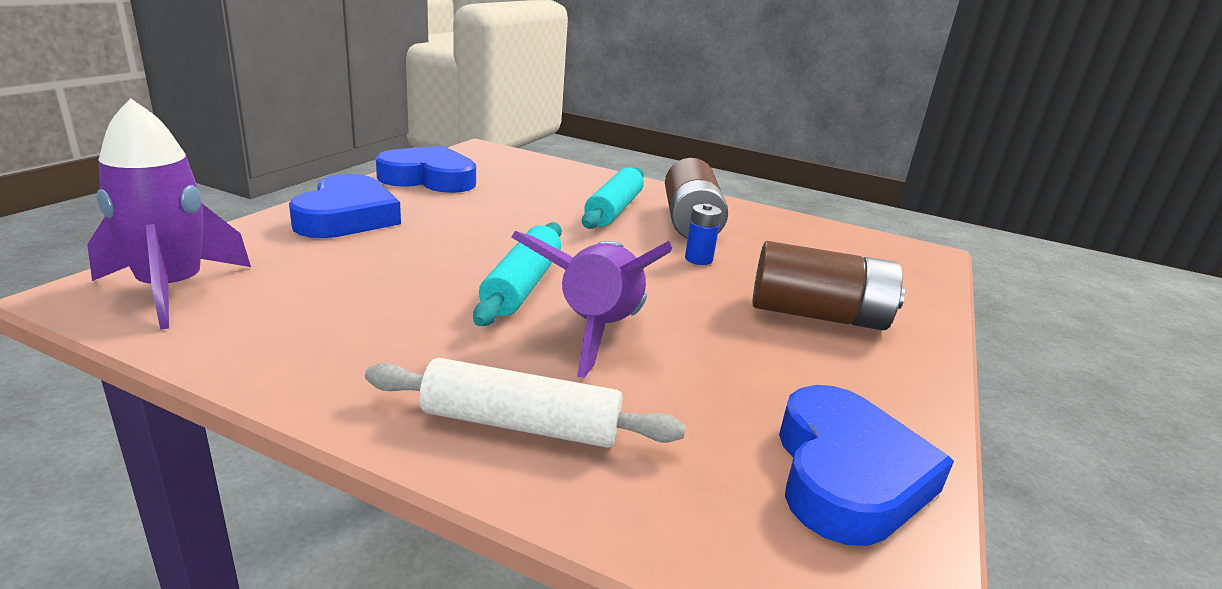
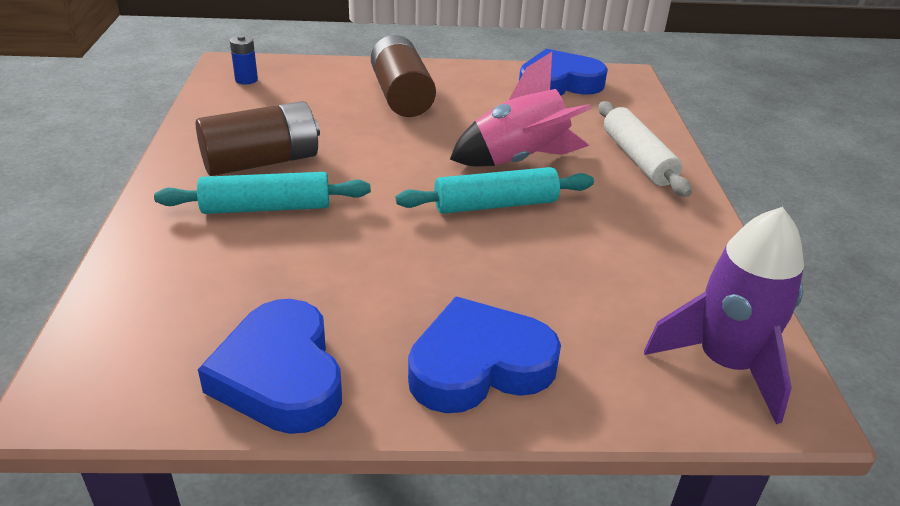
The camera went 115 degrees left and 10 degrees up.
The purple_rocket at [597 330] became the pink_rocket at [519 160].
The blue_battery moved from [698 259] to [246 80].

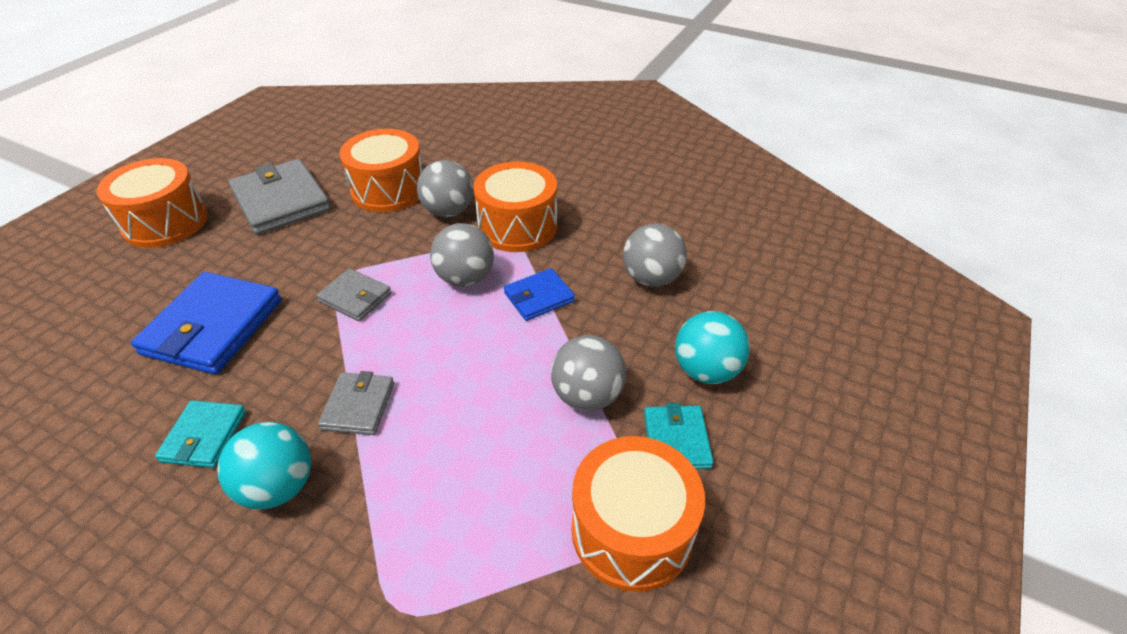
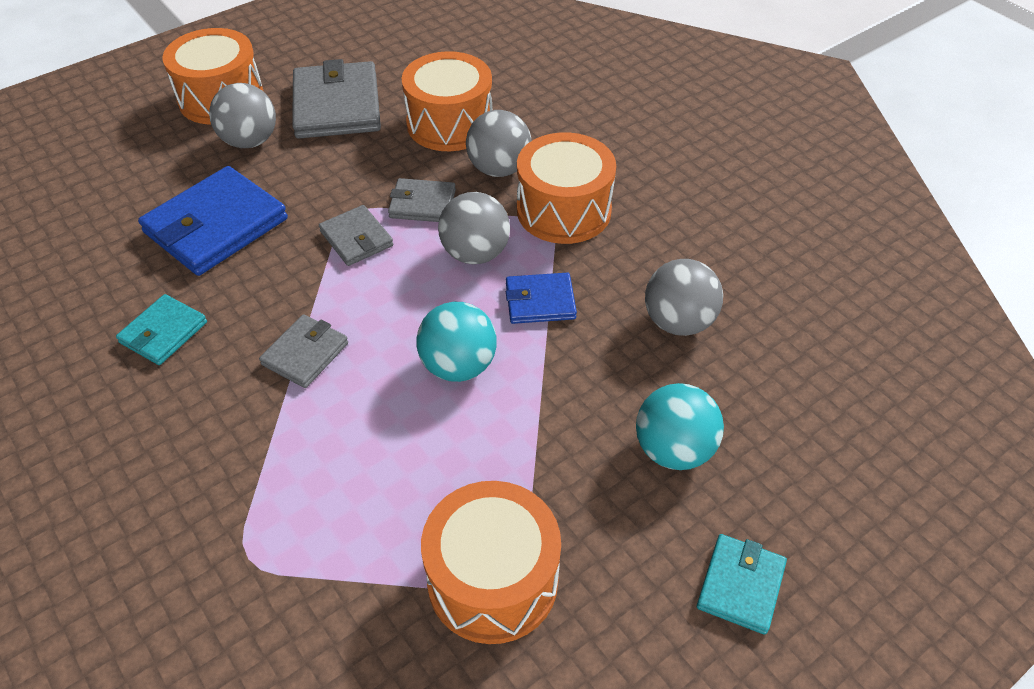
The camera went 25 degrees right and 5 degrees up.
The turquoise_ball moved from [278 486] to [458 366].
The grey_ball moved from [587 395] to [250 141].
The turquoise_wallet moved from [676 440] to [740 585].
The grey_wallet at [422 204] appeared.

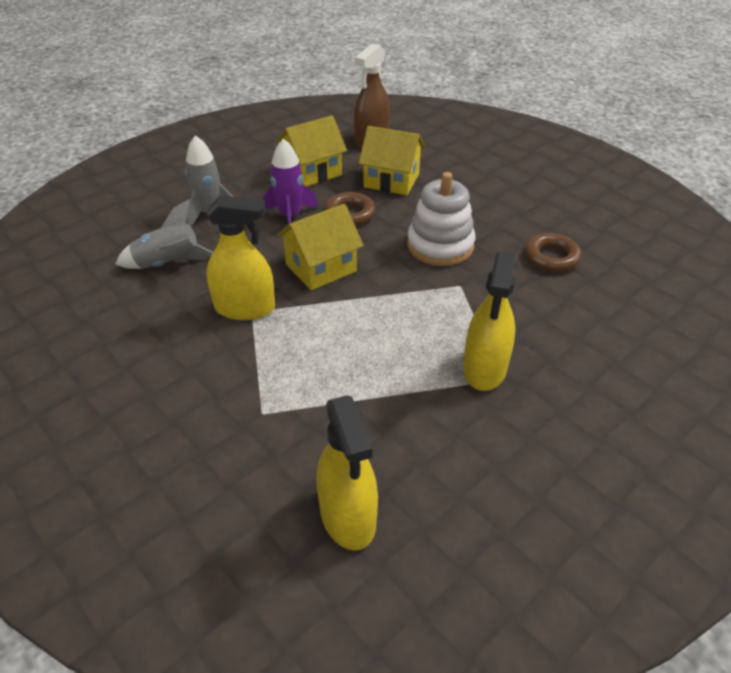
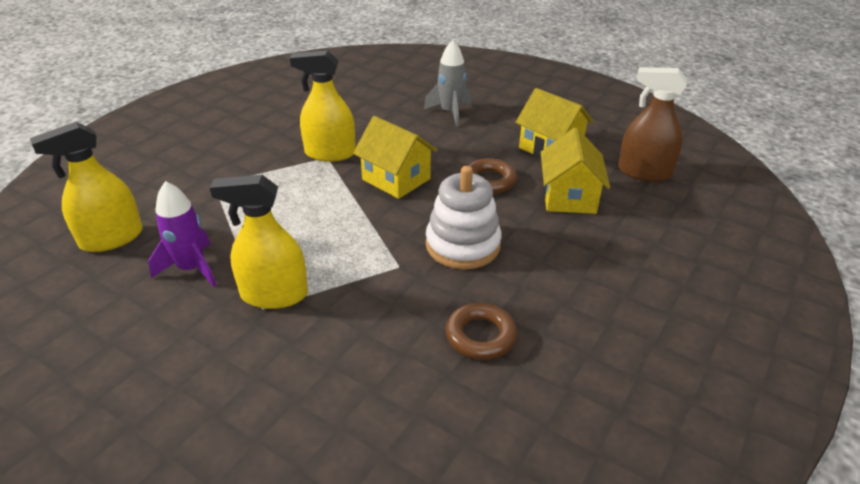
The camera went 75 degrees right and 5 degrees down.
The grey_rocket at [168 264] disappeared.
The yellow_spray_bottle at [245 308] turned 105 degrees clockwise.
The purple_rocket moved from [290 216] to [192 268].

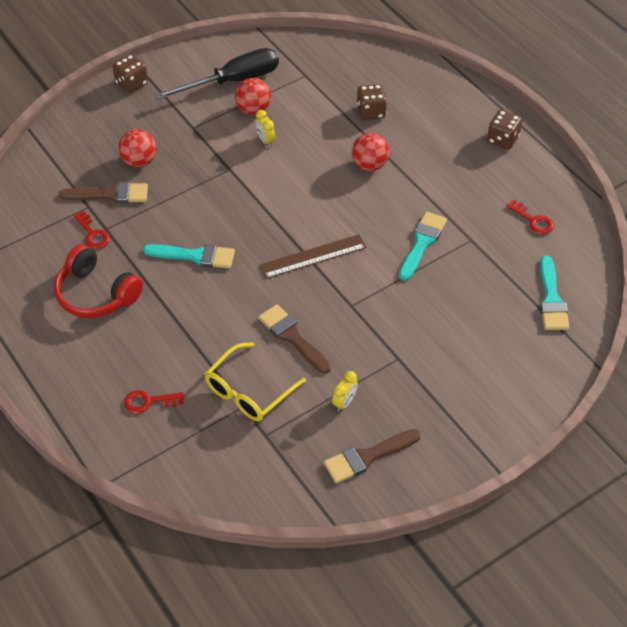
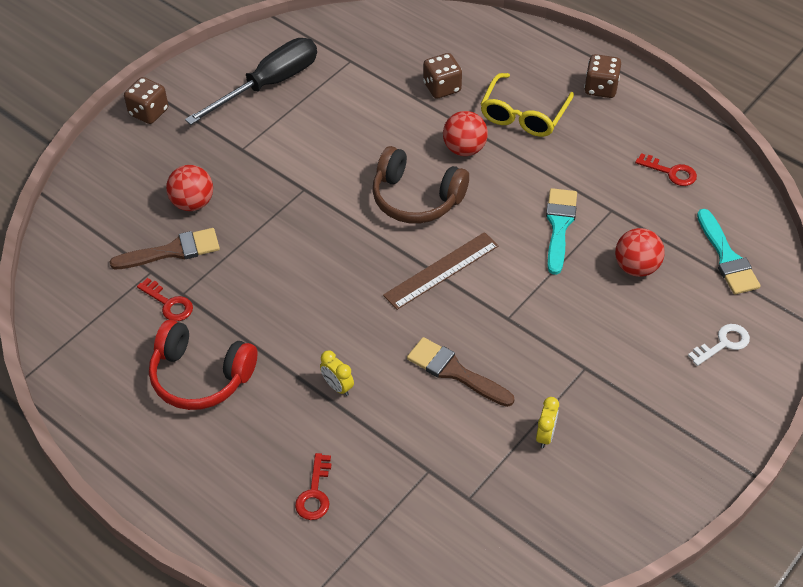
The camera went 15 degrees left and 0 degrees up.
The red_key at [149 401] turned 60 degrees counterclockwise.
The turquoise_brush at [195 256] disappeared.
The yellow_glasses moved from [249 391] to [523 114].
The red_ball moved from [253 109] to [636 267].
The yellow_clock moved from [265 140] to [337 386].
The brown_brush at [367 457] disappeared.
The brown_headphones at [416 198] appeared.
The white_key at [723 343] appeared.

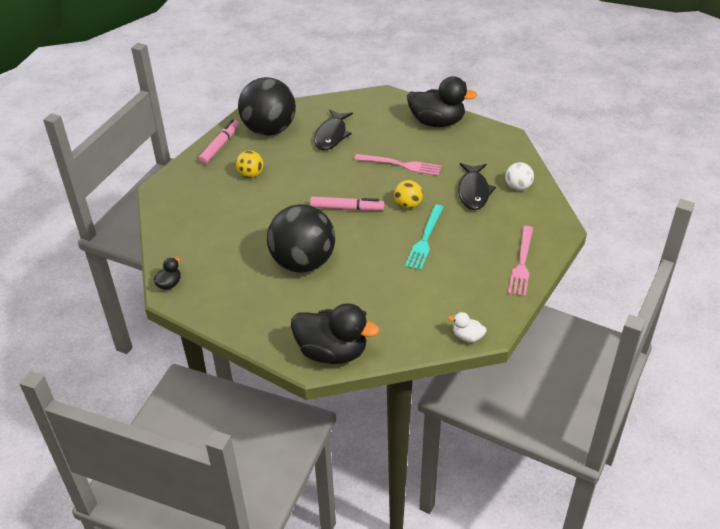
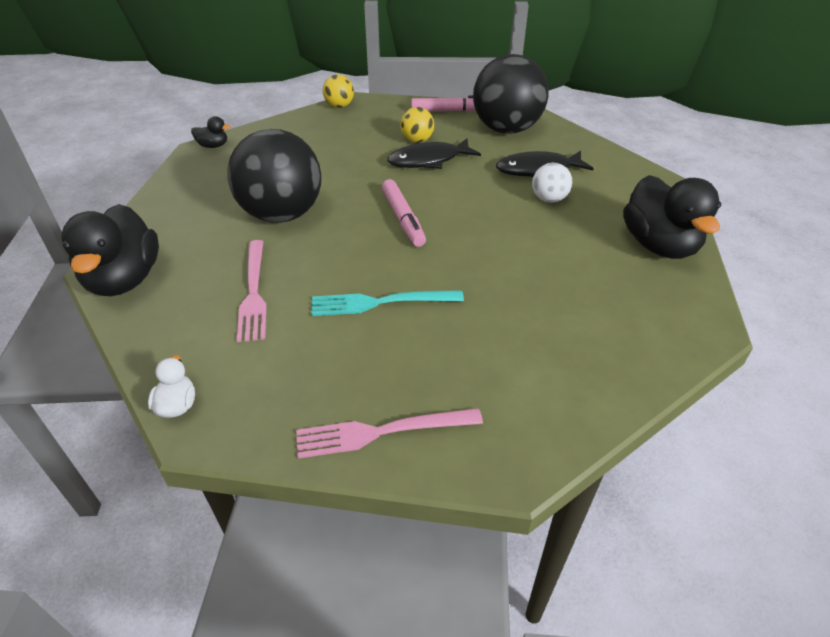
The camera went 65 degrees right and 0 degrees up.
The pink_fork moved from [401 165] to [253 293].
The yellow_ball moved from [408 205] to [339 106].
The black_fish moved from [473 191] to [429 160].
The white_ball moved from [518 187] to [549 199].

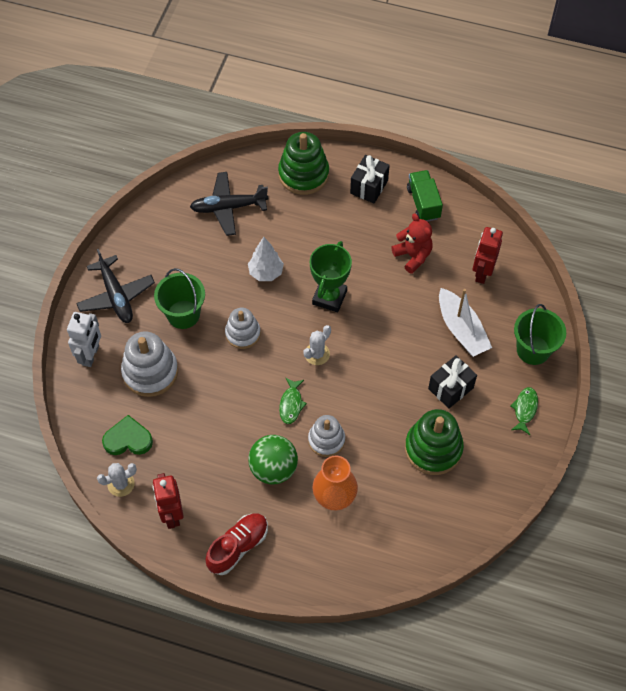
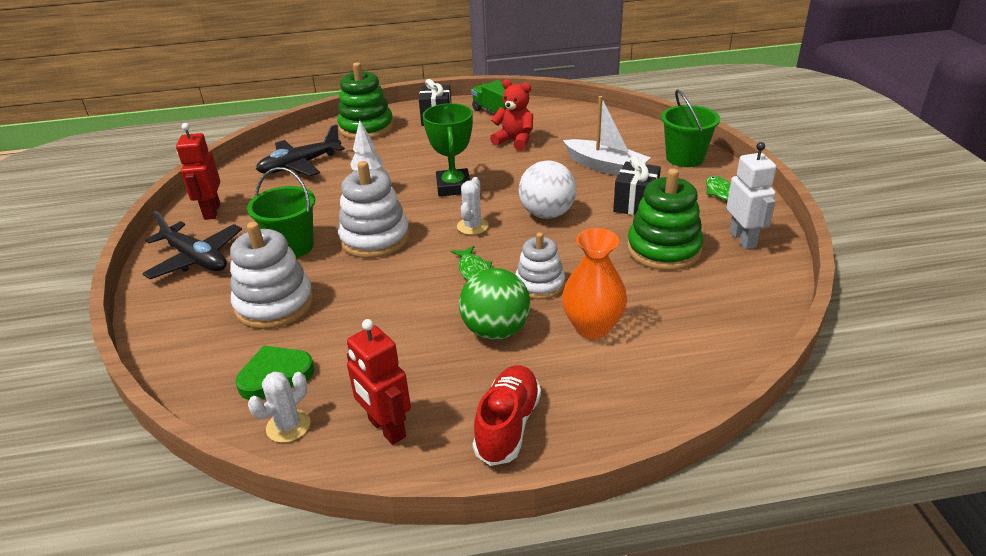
The camera went 25 degrees left and 25 degrees down.
The white_robot moved from [91 355] to [743 239].
The white_stacking_toy at [243 333] changed to 1.55 times the size.
The red_robot moved from [482 272] to [211 211].
The white_ball at [547 214] appeared.

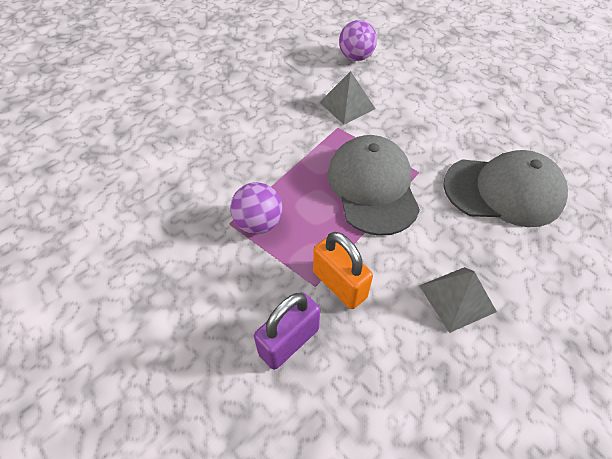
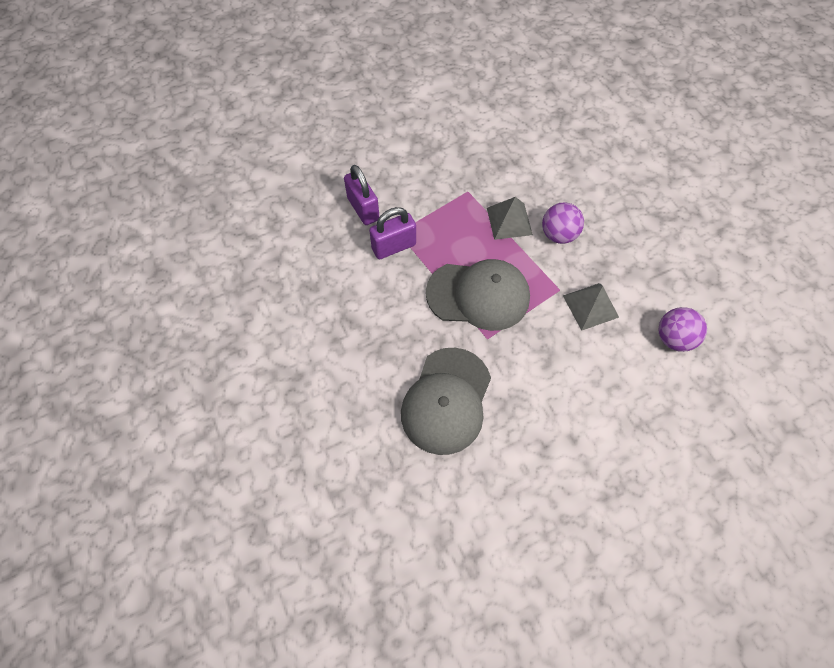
The camera went 105 degrees right and 10 degrees up.
The purple_ball moved from [258 223] to [558 234].
The orange_padlock at [339 284] became the purple_padlock at [394 247].
The grey_pyramid moved from [457 298] to [509 221].

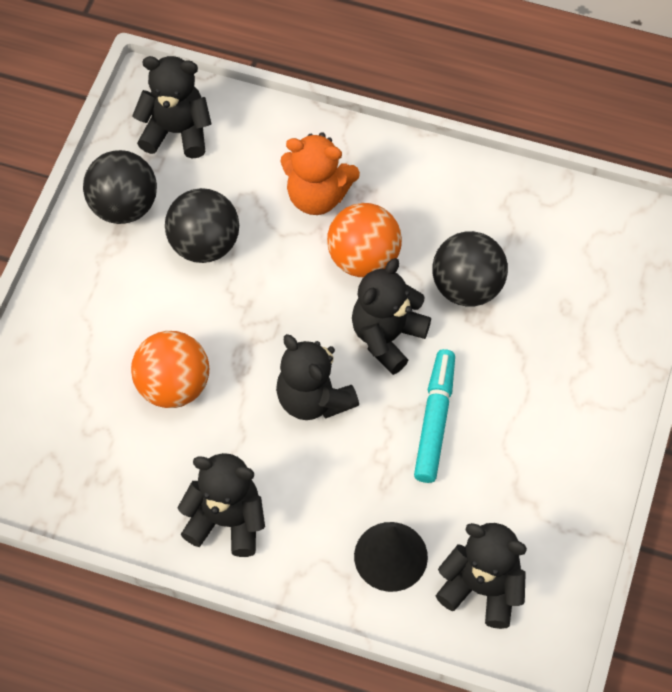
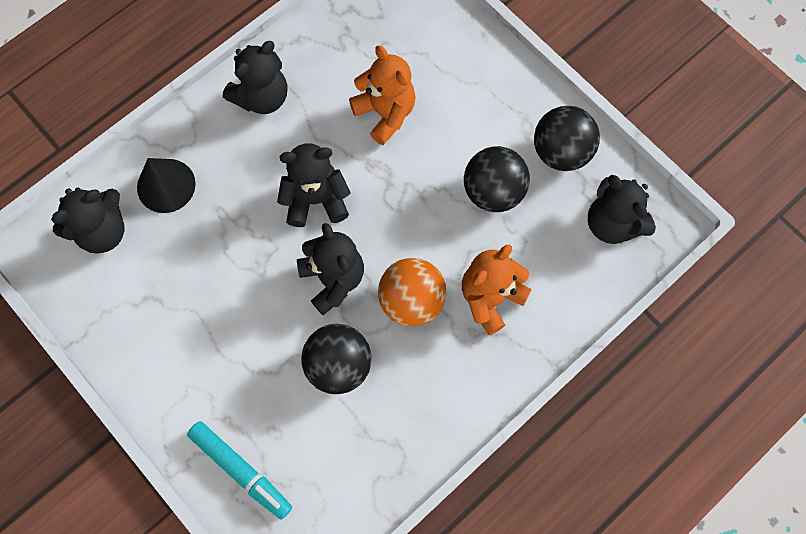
The camera went 120 degrees right and 10 degrees up.
The orange_ball at [173 386] was replaced by the orange_teddy_bear at [385 113].
The black_teddy_bear at [176 132] turned 105 degrees clockwise.
The turquoise_marker moved from [434 420] to [241 470].

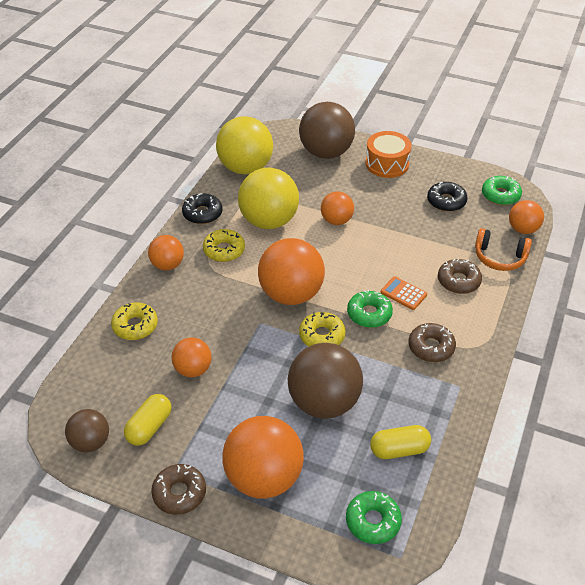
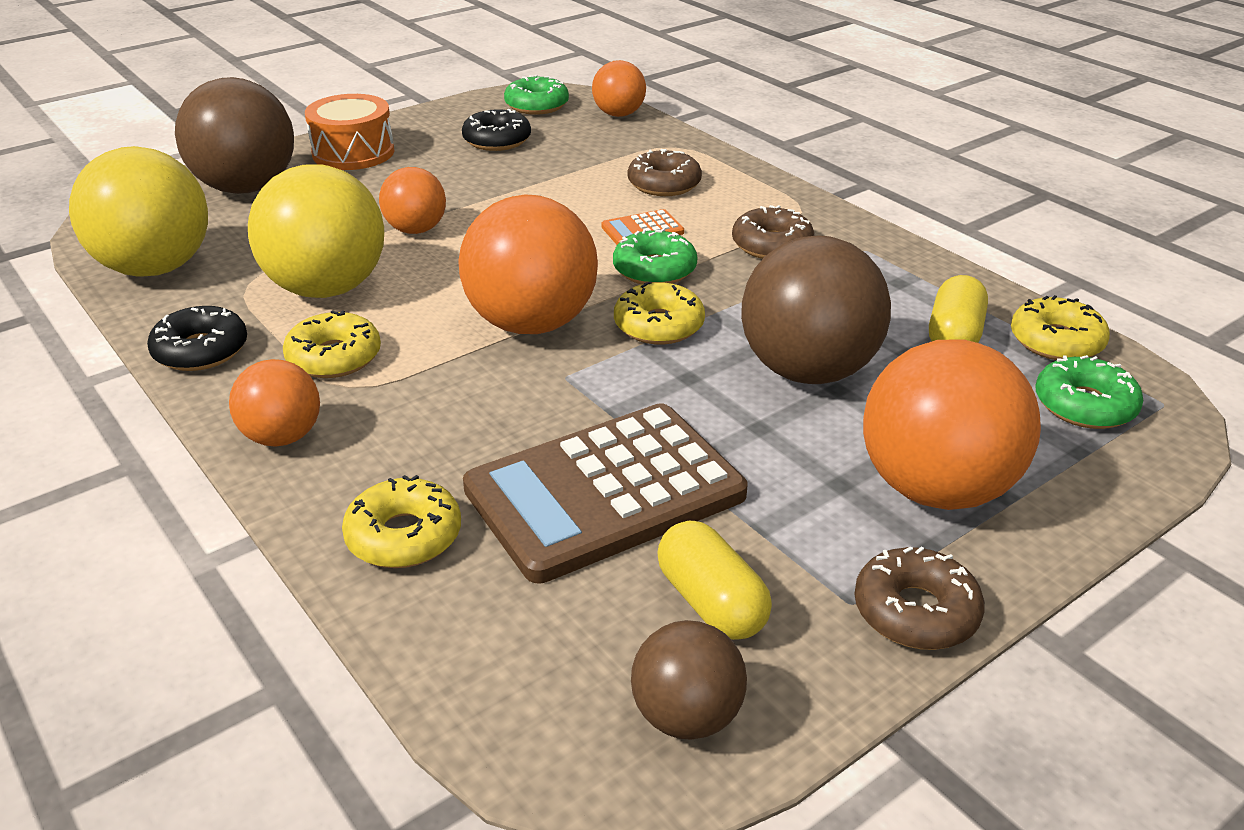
The camera went 60 degrees left and 10 degrees down.
The orange_ball at [193 369] was replaced by the brown_calculator at [604 492].
The orange_headphones at [499 257] disappeared.
The yellow_donut at [1056 341] appeared.

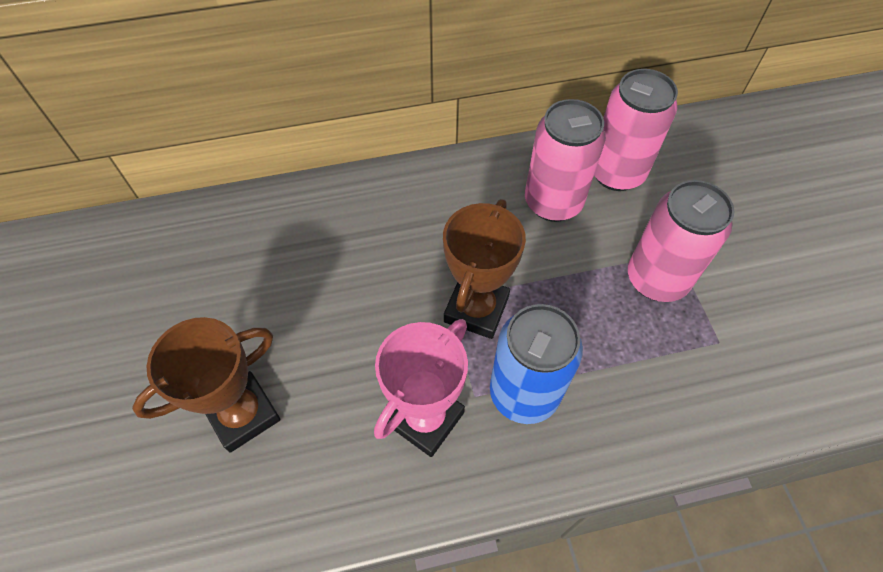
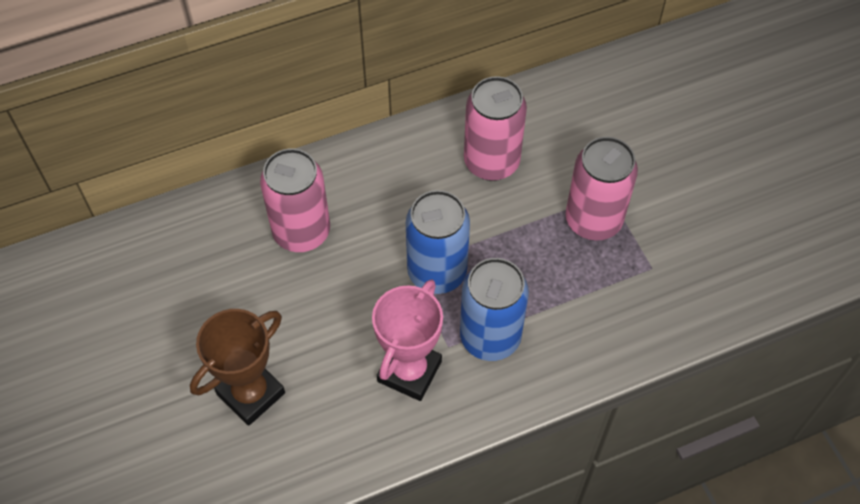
The camera went 10 degrees left and 0 degrees up.
The brown_trophy at [476 309] was replaced by the blue_can at [437 272].
The pink_can moved from [616 173] to [301 232].

